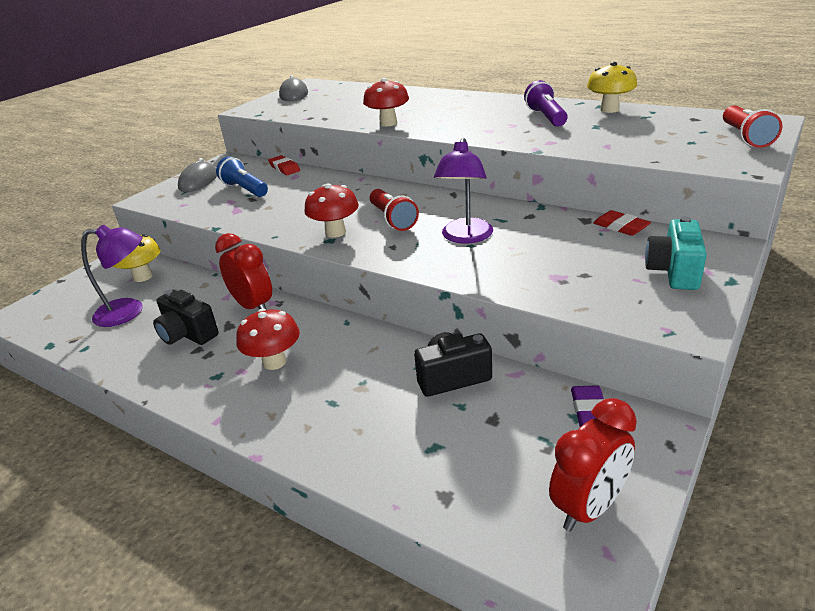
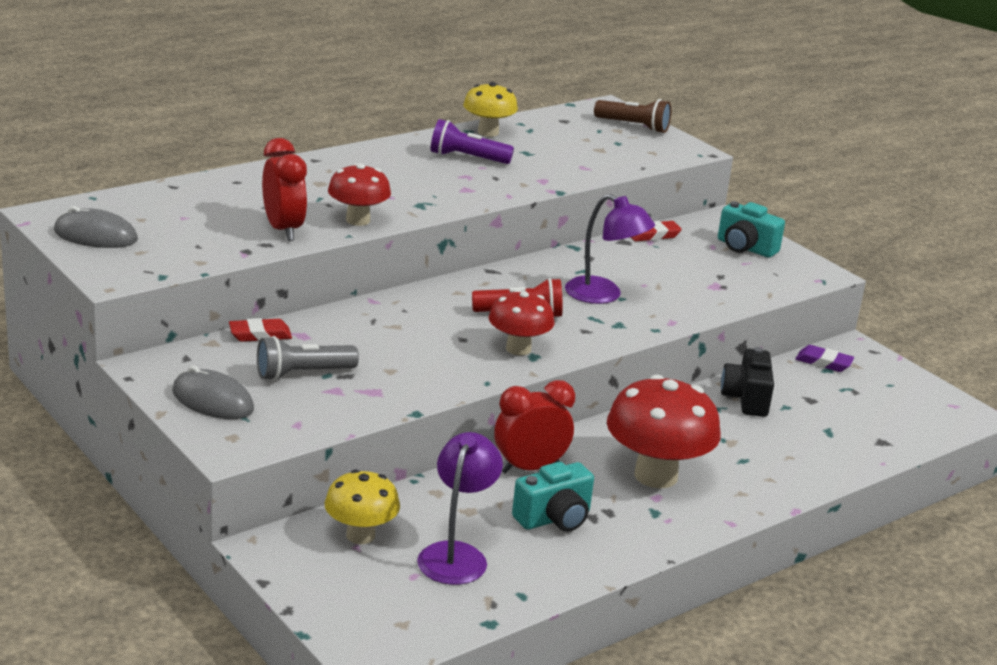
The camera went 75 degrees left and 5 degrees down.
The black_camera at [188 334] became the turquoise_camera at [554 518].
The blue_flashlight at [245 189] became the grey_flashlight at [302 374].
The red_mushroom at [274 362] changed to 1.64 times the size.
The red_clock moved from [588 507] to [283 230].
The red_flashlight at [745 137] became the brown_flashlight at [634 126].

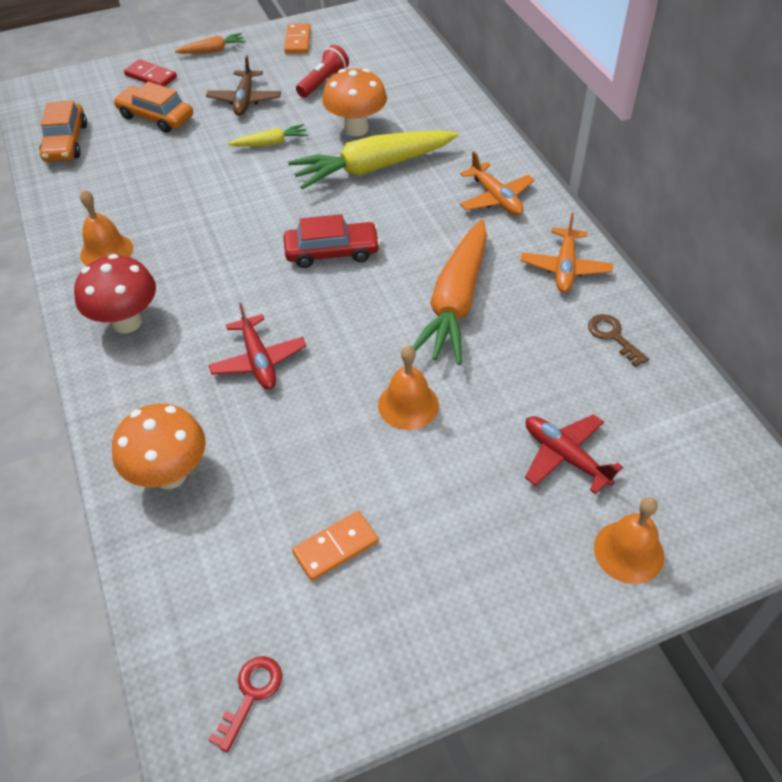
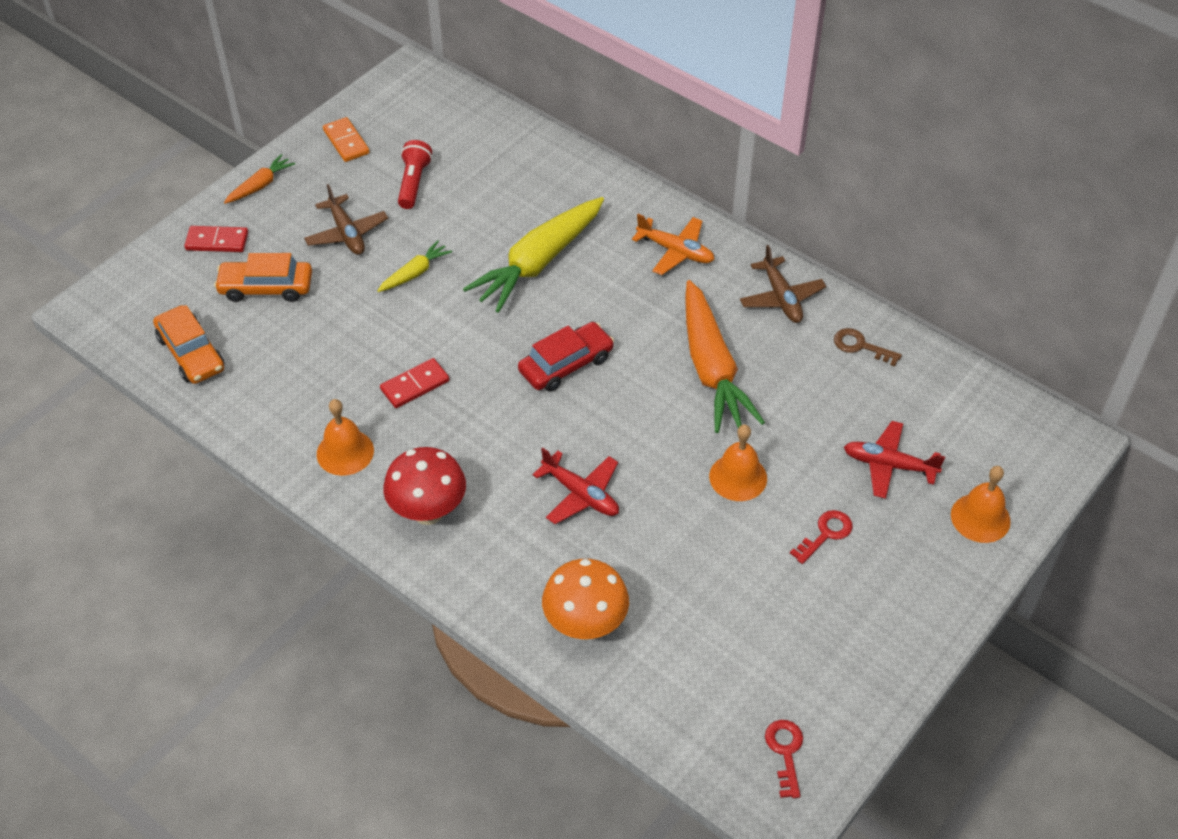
The camera went 30 degrees left and 0 degrees up.
The orange_domino at [335 547] disappeared.
The orange_mushroom at [356 129] disappeared.
The orange_plane at [565 268] became the brown_plane at [781 298].
The red_domino at [415 385] appeared.
The red_key at [825 534] appeared.

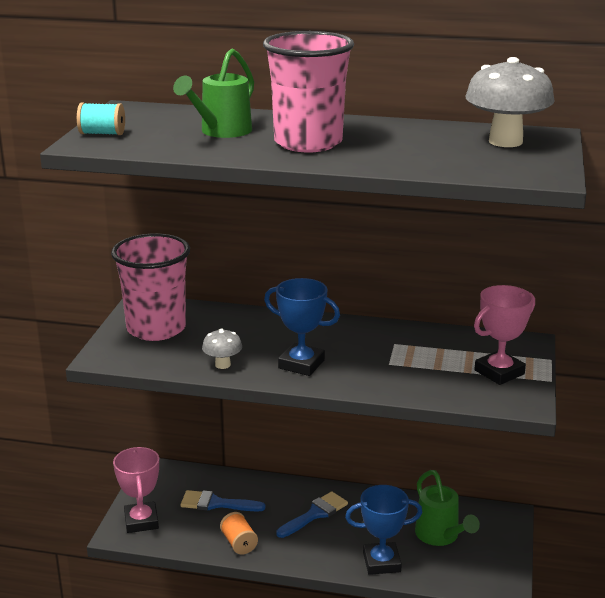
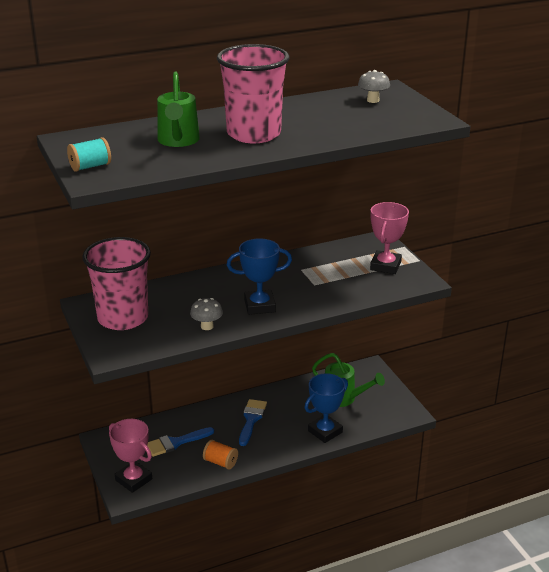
The camera went 35 degrees left and 5 degrees up.
The grey_mushroom at [505 141] changed to 0.50 times the size.

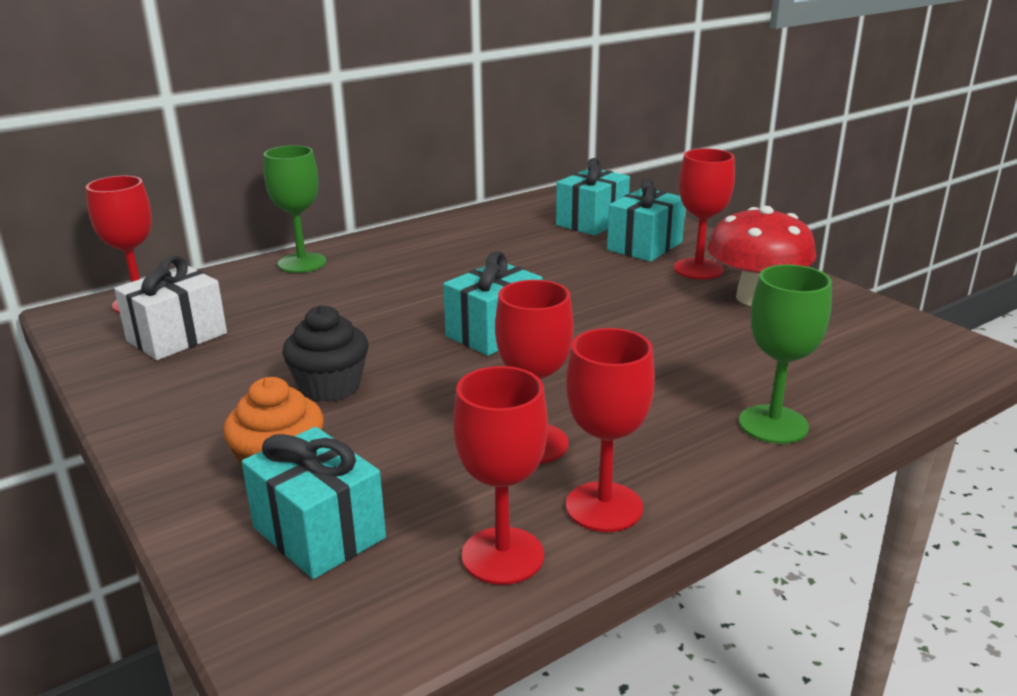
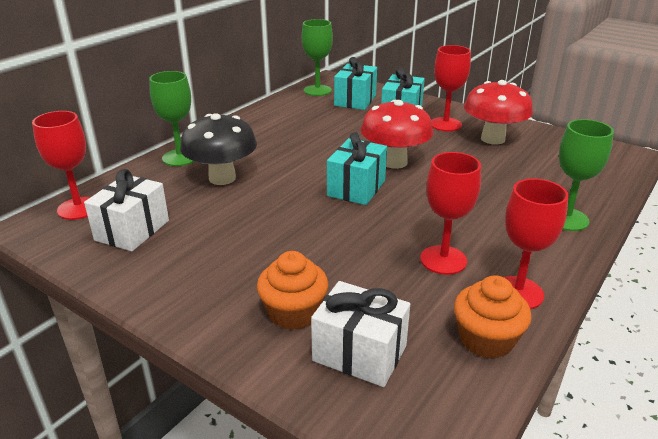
The camera went 20 degrees left and 5 degrees up.
The turquoise_gift at [319 532] became the white_gift at [359 353].
The black_cupcake at [330 386] disappeared.
The red_goblet at [502 556] was replaced by the orange_cupcake at [486 339].
The black_mushroom at [222 178] appeared.
The green_goblet at [317 90] appeared.
The red_mushroom at [394 162] appeared.

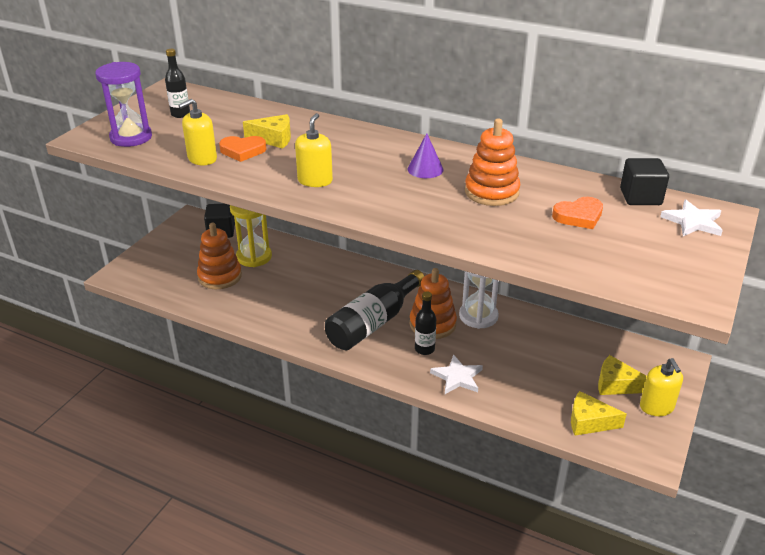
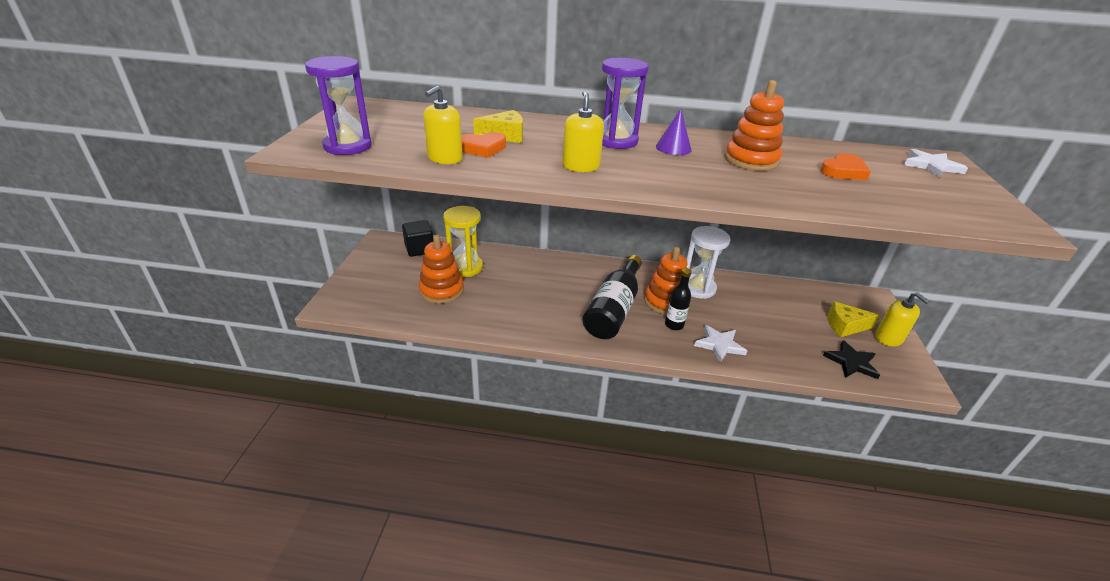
The camera went 20 degrees left and 0 degrees up.
The black_bottle at [180 114] disappeared.
The yellow_cheese at [589 422] was replaced by the black_star at [851 362].
The black_cube at [640 197] disappeared.
The purple_hourglass at [616 141] appeared.

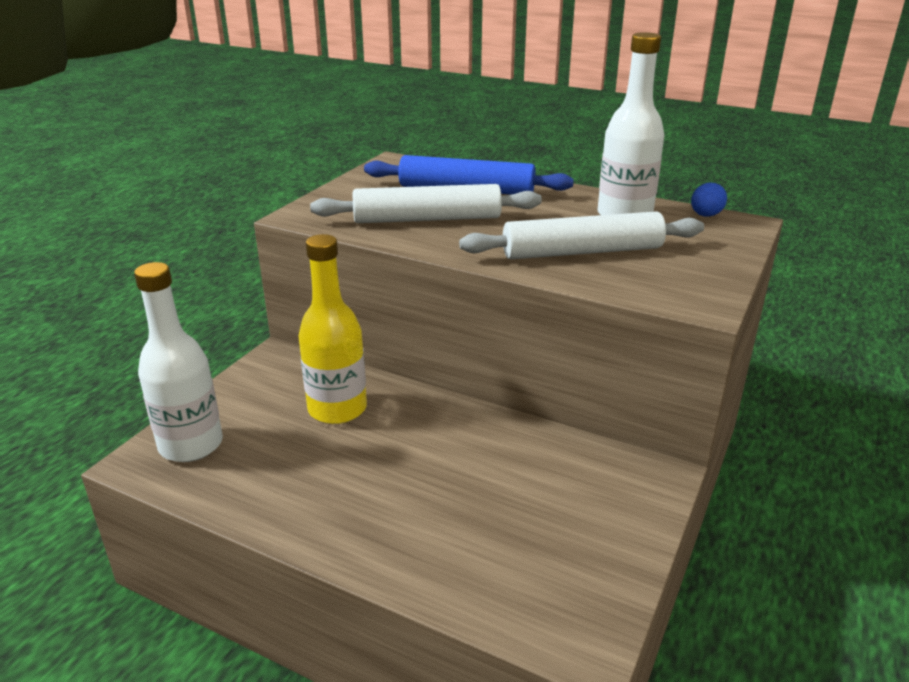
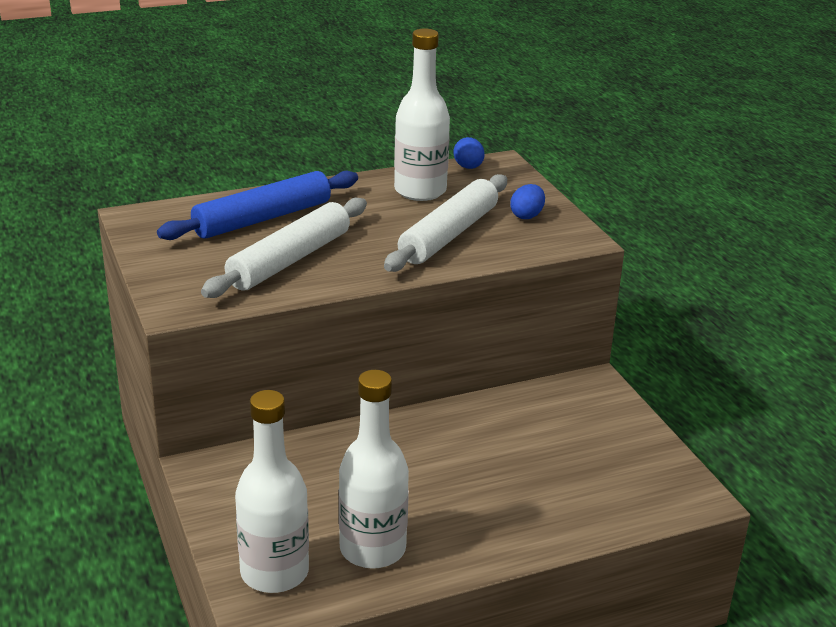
The camera went 50 degrees left and 0 degrees up.
The yellow_bottle at [337 409] disappeared.
The white_bottle at [372 549] appeared.
The blue_egg at [527 215] appeared.

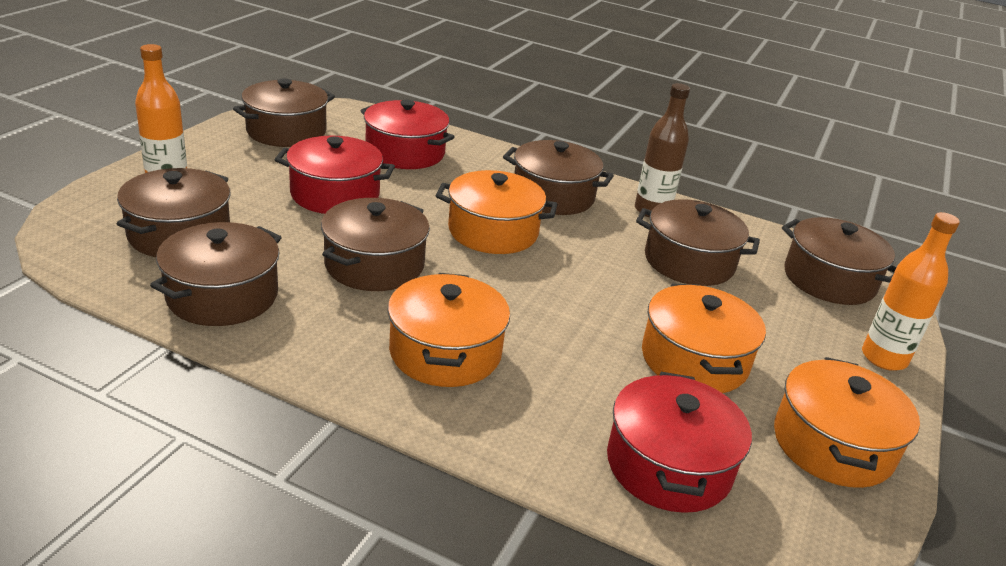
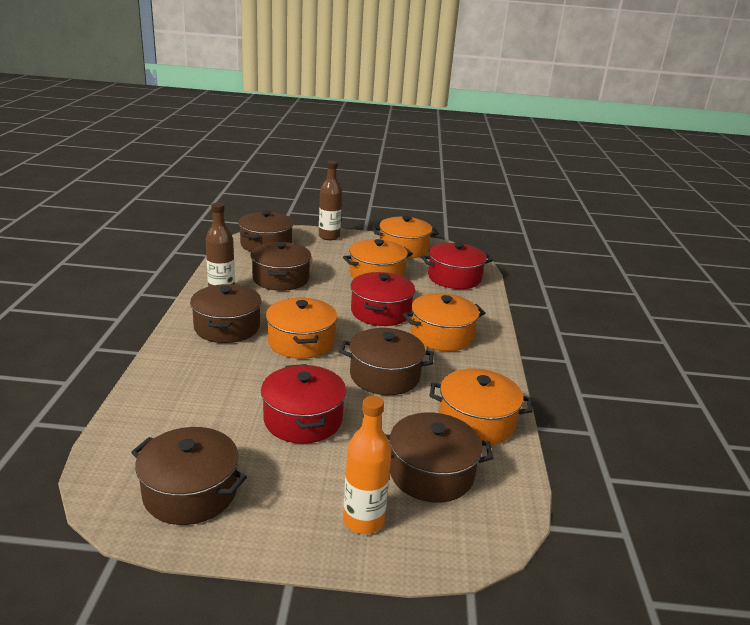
The camera went 110 degrees left and 5 degrees down.
The brown_pot at [222 296] became the orange_pot at [476 422].
The red_pot moved from [405 152] to [380 312].
The orange_bottle at [884 358] became the brown_bottle at [329 236].

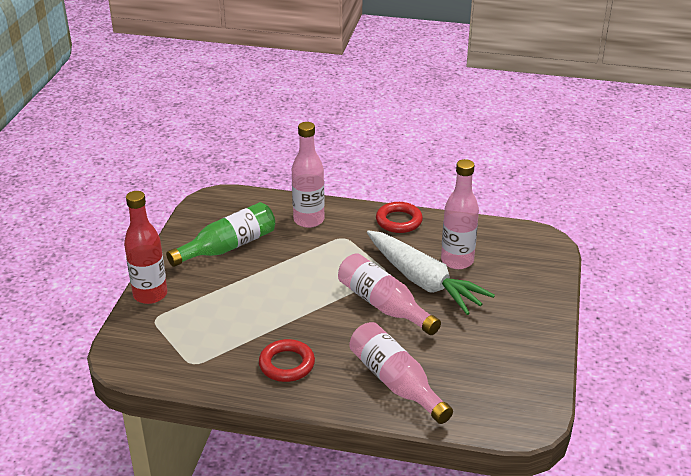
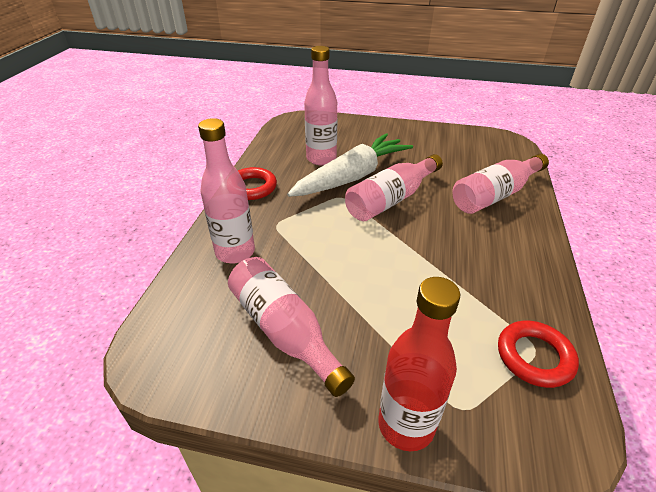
The camera went 90 degrees left and 5 degrees up.
The green_bottle at [228 247] became the pink_bottle at [284 331].
The red_ring moved from [287 364] to [534 357].

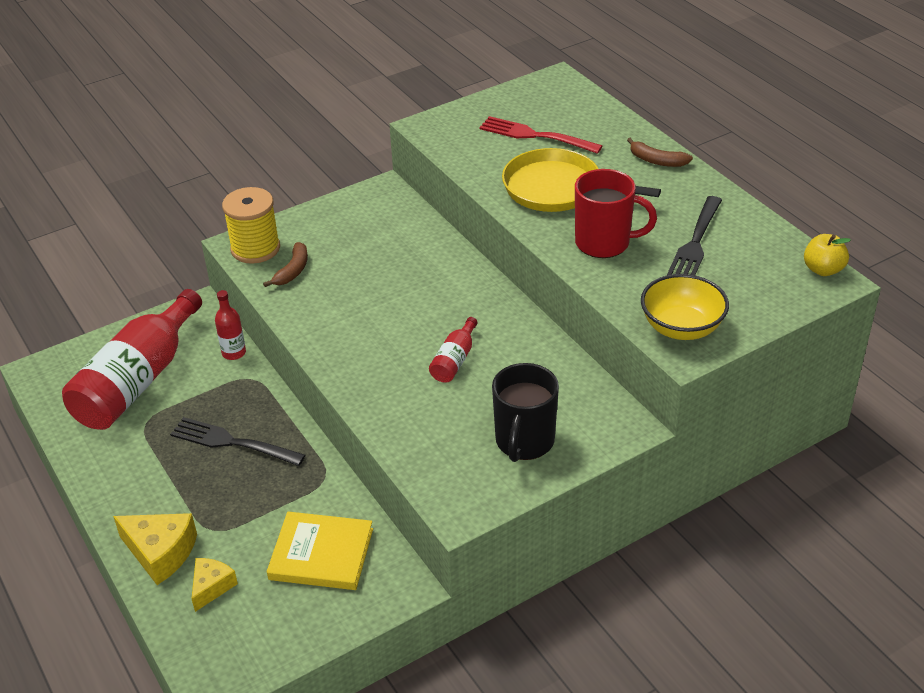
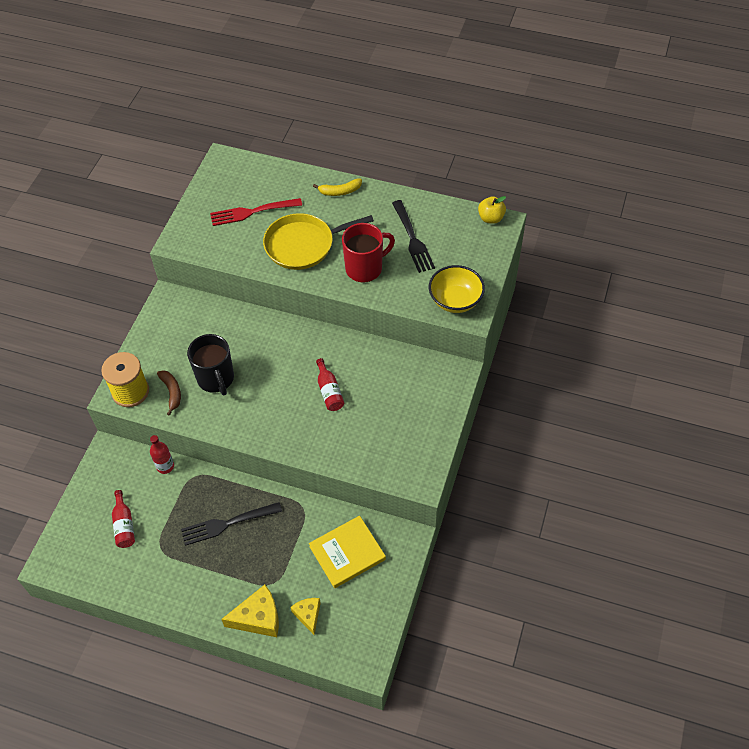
The camera went 40 degrees left and 15 degrees up.
The red_bottle at [138 381] changed to 0.43 times the size.
The black_mug moved from [524 442] to [216 379].
The brown_banana at [657 161] became the yellow_banana at [340 191].

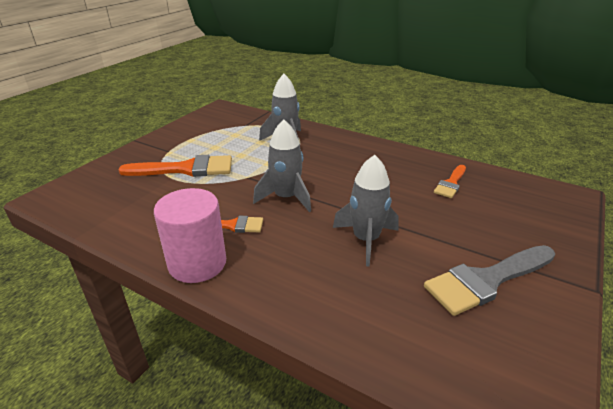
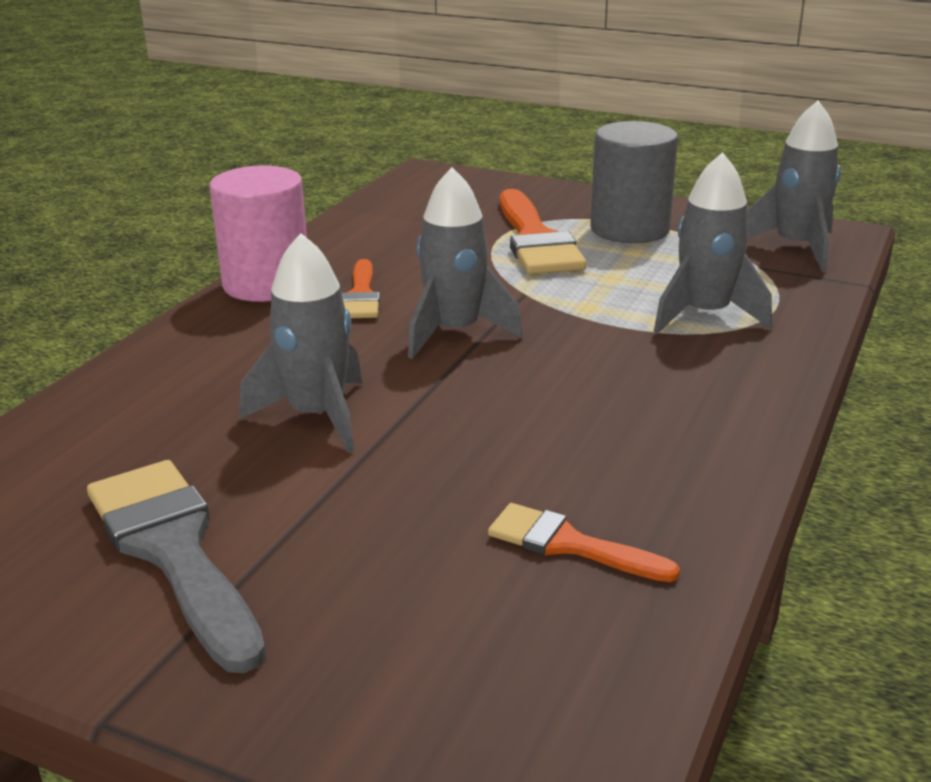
The camera went 85 degrees right and 5 degrees down.
The grey_cylinder at [629 229] appeared.
The grey_rocket at [796 247] appeared.

